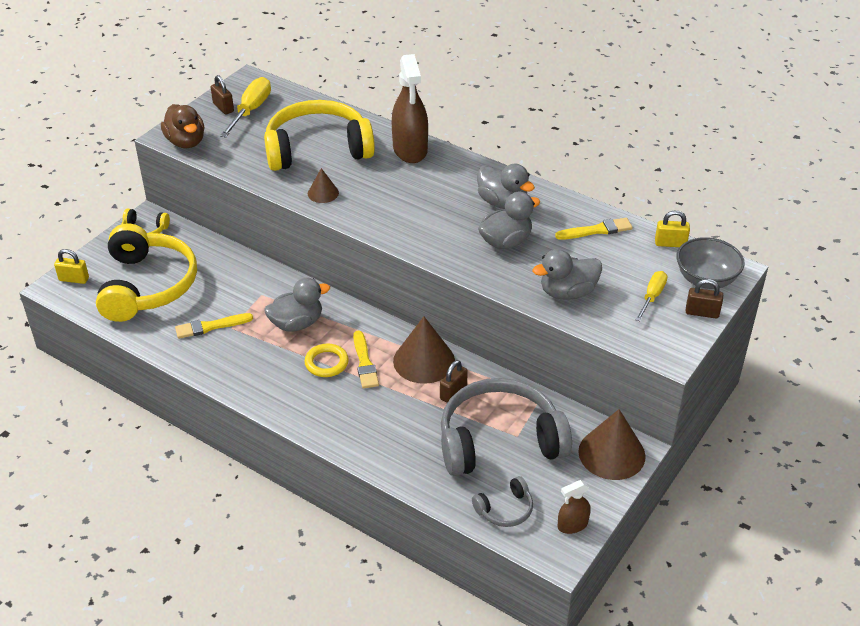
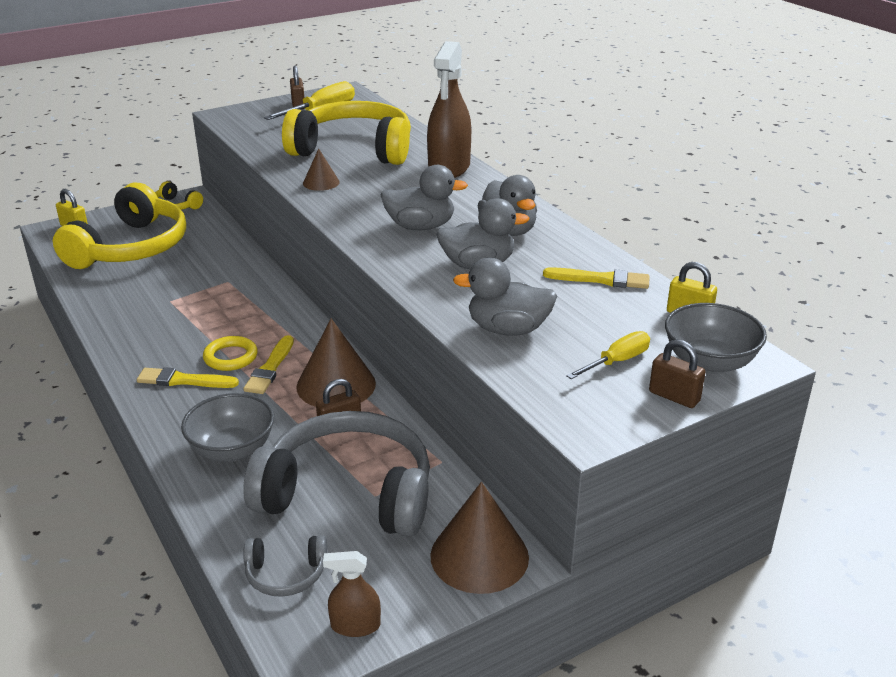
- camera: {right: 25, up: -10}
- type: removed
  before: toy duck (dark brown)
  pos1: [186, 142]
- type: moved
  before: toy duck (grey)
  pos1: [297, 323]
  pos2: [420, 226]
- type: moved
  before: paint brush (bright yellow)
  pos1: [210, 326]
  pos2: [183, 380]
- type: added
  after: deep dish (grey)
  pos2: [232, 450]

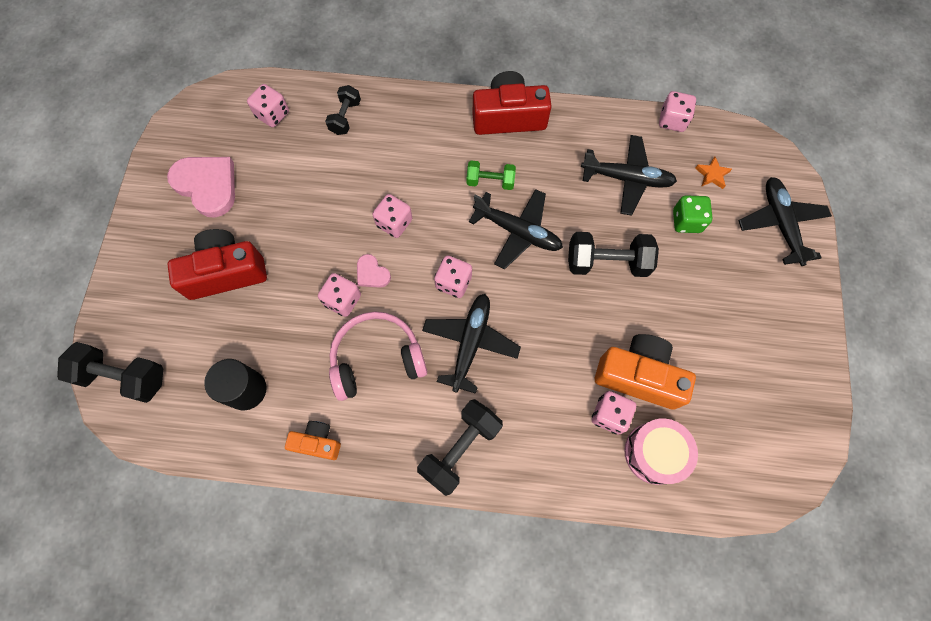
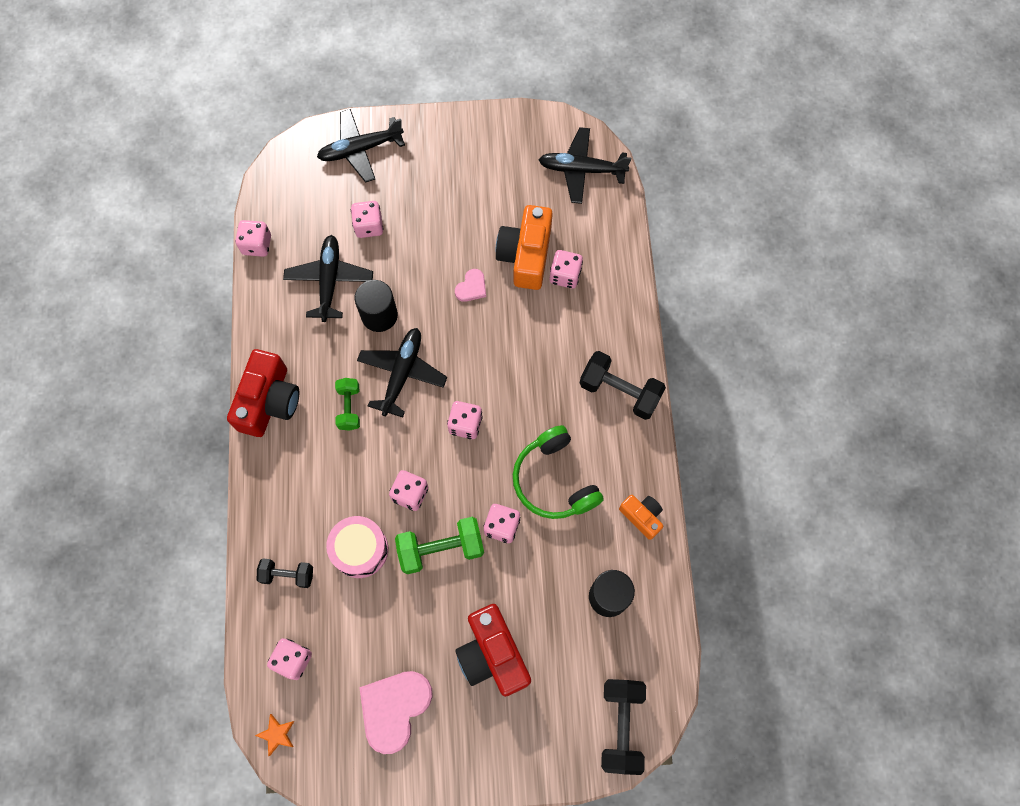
- camera: {right: -100, up: 0}
- type: turned
  before: camera (red)
  pos1: [508, 117]
  pos2: [269, 401]
  turn: -150
- type: moved
  before: star (orange-coloured)
  pos1: [712, 175]
  pos2: [277, 734]
- type: recoloured
  before: dice (green)
  after: dice (rosy)
  pos1: [686, 221]
  pos2: [369, 226]
- type: removed
  before: free weight (jet-black)
  pos1: [607, 262]
- type: moved
  before: love heart (rosy)
  pos1: [372, 273]
  pos2: [471, 287]
- type: moved
  before: toy plane (jet-black)
  pos1: [470, 342]
  pos2: [581, 170]
- type: recoloured
  before: headset (rosy)
  after: headset (green)
  pos1: [377, 359]
  pos2: [554, 480]
- type: moved
  before: toy drum (rosy)
  pos1: [654, 453]
  pos2: [360, 549]
- type: turned
  before: camera (orange-coloured)
  pos1: [317, 442]
  pos2: [642, 516]
  turn: 135
- type: added
  after: cylinder (jet-black)
  pos2: [379, 315]
- type: added
  after: free weight (green)
  pos2: [441, 549]

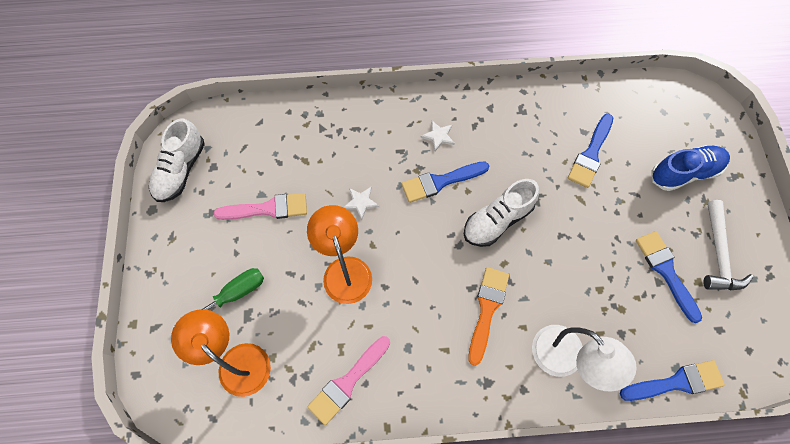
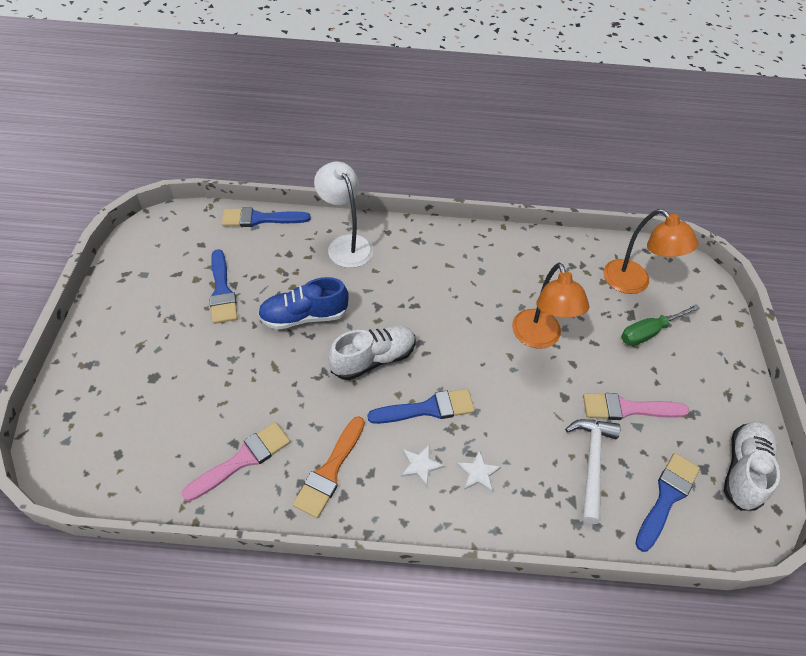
- camera: {right: -175, up: -15}
- type: moved
  before: paint brush (blue)
  pos1: [590, 154]
  pos2: [666, 497]
- type: moved
  before: sneaker (blue)
  pos1: [684, 173]
  pos2: [304, 316]
- type: moved
  before: star (white)
  pos1: [360, 202]
  pos2: [478, 473]
- type: moved
  before: claw hammer (white)
  pos1: [718, 254]
  pos2: [591, 463]
- type: moved
  before: paint brush (orange-coloured)
  pos1: [487, 310]
  pos2: [330, 470]
- type: moved
  before: paint brush (rosy)
  pos1: [348, 382]
  pos2: [242, 460]

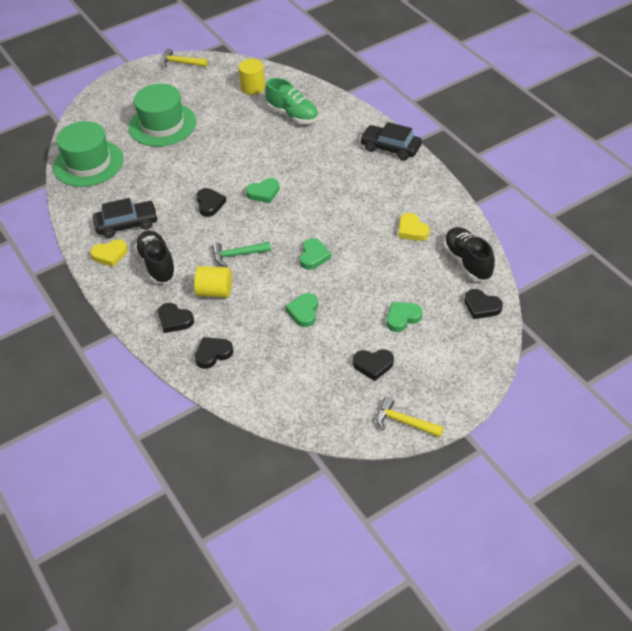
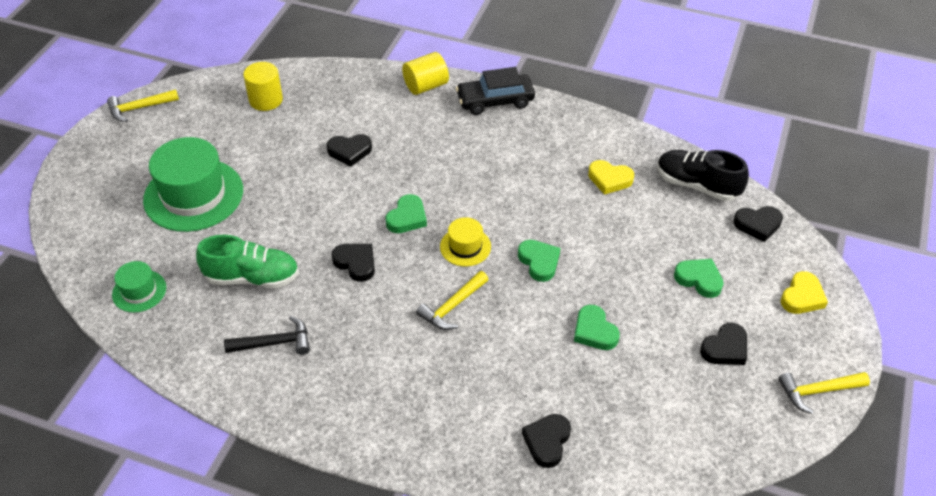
- camera: {right: -40, up: 0}
- type: moved
  before: sneaker (green)
  pos1: [293, 115]
  pos2: [252, 277]
- type: resized
  before: hat (green)
  pos1: [88, 163]
  pos2: [139, 291]
  scale: 0.5
- type: replaced
  before: car (jet-black)
  after: claw hammer (jet-black)
  pos1: [127, 224]
  pos2: [275, 343]
- type: removed
  before: sneaker (jet-black)
  pos1: [157, 265]
- type: moved
  before: love heart (bright yellow)
  pos1: [110, 255]
  pos2: [802, 297]
- type: recoloured
  before: claw hammer (green)
  after: claw hammer (bright yellow)
  pos1: [237, 255]
  pos2: [452, 307]
- type: moved
  before: cylinder (bright yellow)
  pos1: [215, 291]
  pos2: [426, 86]
- type: turned
  before: love heart (green)
  pos1: [402, 318]
  pos2: [699, 279]
  turn: 105
- type: moved
  before: love heart (jet-black)
  pos1: [174, 320]
  pos2: [349, 151]
- type: added
  after: hat (bright yellow)
  pos2: [465, 246]

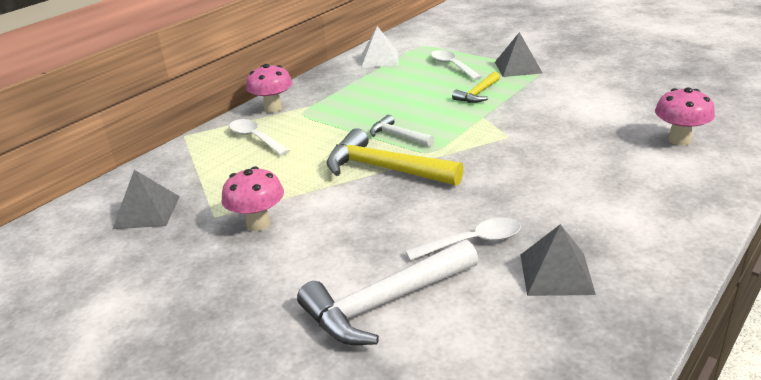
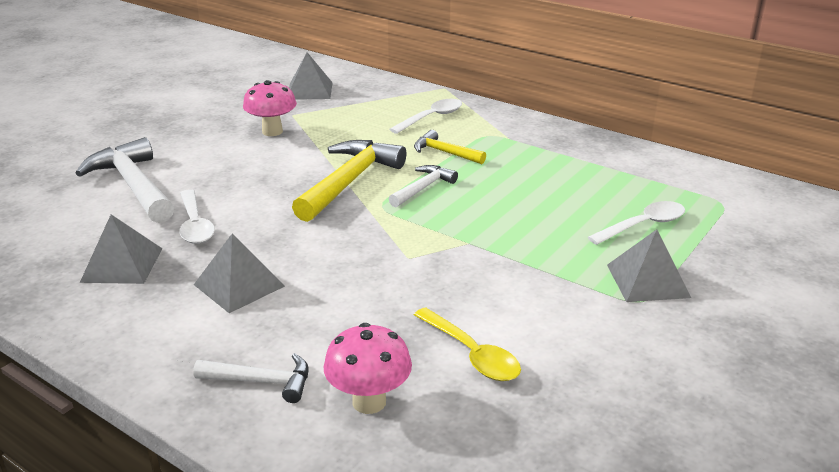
- camera: {right: 85, up: 0}
- type: removed
  before: solid pyramid (white)
  pos1: [379, 59]
- type: removed
  before: toadstool (rosy)
  pos1: [273, 108]
- type: moved
  before: claw hammer (bright yellow)
  pos1: [477, 94]
  pos2: [444, 152]
- type: added
  after: solid pyramid (grey)
  pos2: [239, 285]
- type: added
  after: teaspoon (bright yellow)
  pos2: [472, 354]
- type: added
  after: claw hammer (white)
  pos2: [262, 382]

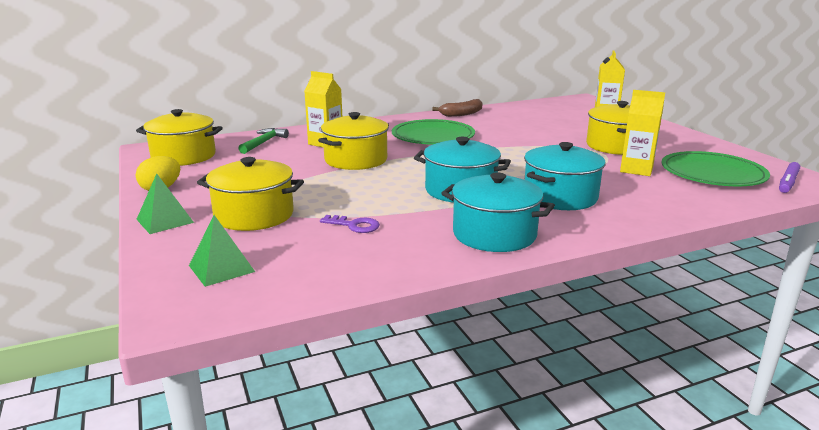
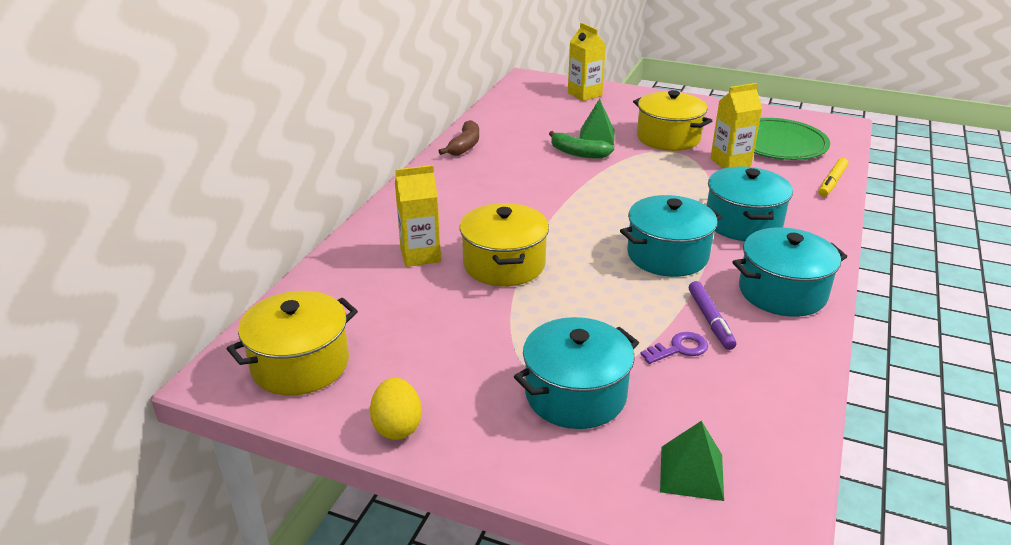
- camera: {right: -45, up: 10}
- type: removed
  before: flat dish (green)
  pos1: [433, 136]
- type: removed
  before: claw hammer (green)
  pos1: [264, 142]
- type: recoloured
  before: pot (bright yellow)
  after: pot (turquoise)
  pos1: [254, 215]
  pos2: [575, 394]
- type: moved
  before: marker pen (royal purple)
  pos1: [788, 183]
  pos2: [710, 320]
- type: moved
  before: solid pyramid (green)
  pos1: [165, 220]
  pos2: [596, 136]
- type: added
  after: banana (green)
  pos2: [578, 153]
- type: added
  after: marker pen (bright yellow)
  pos2: [832, 182]

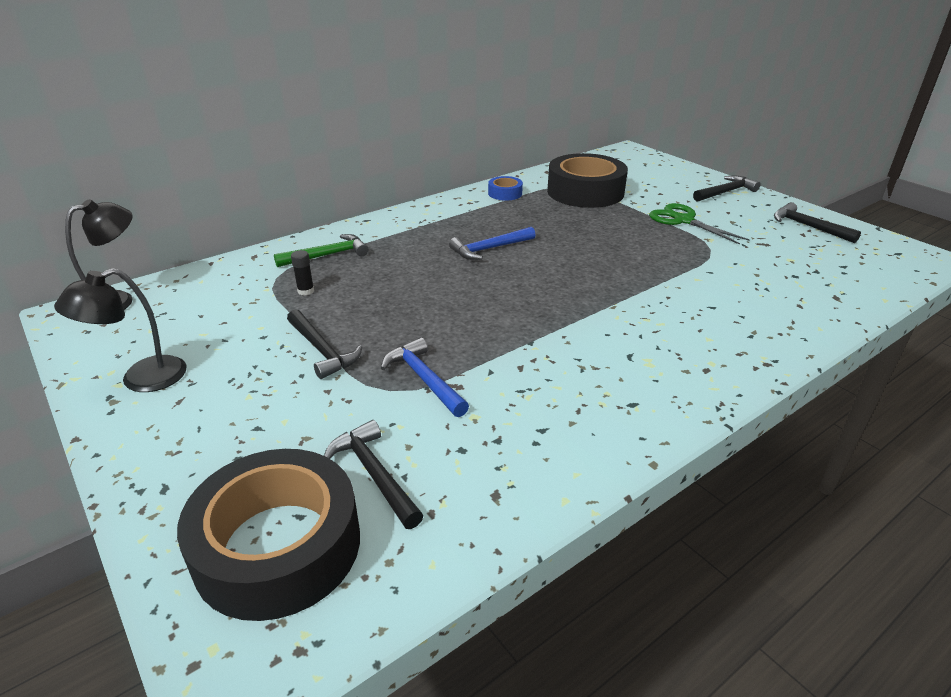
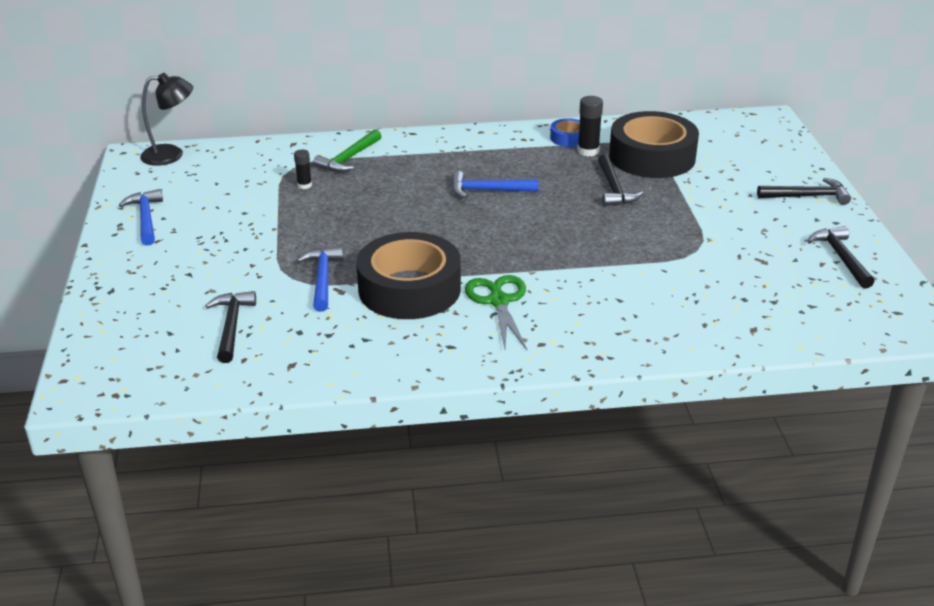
- camera: {right: 30, up: 0}
- type: moved
  before: pair of scissors (green)
  pos1: [683, 220]
  pos2: [498, 301]
- type: turned
  before: claw hammer (green)
  pos1: [327, 255]
  pos2: [349, 158]
  turn: 120
- type: replaced
  before: reading lamp (jet-black)
  after: claw hammer (blue)
  pos1: [141, 379]
  pos2: [146, 218]
- type: moved
  before: claw hammer (jet-black)
  pos1: [322, 350]
  pos2: [614, 188]
- type: moved
  before: sticky tape (jet-black)
  pos1: [278, 546]
  pos2: [409, 289]
- type: added
  after: glue (jet-black)
  pos2: [588, 151]

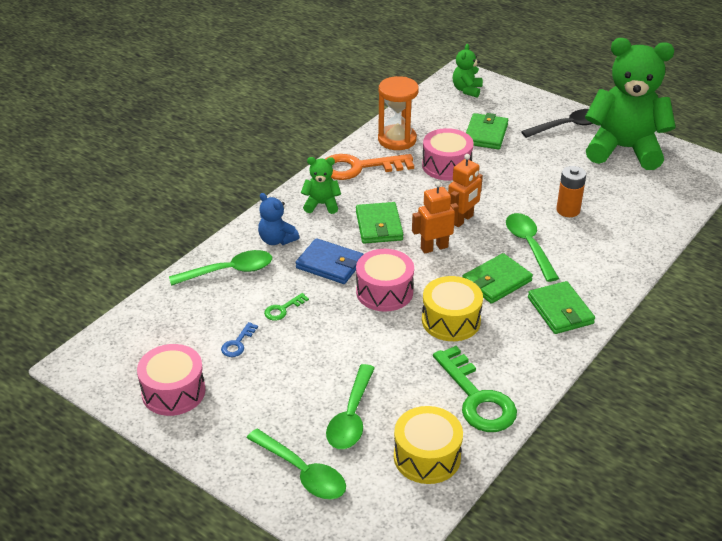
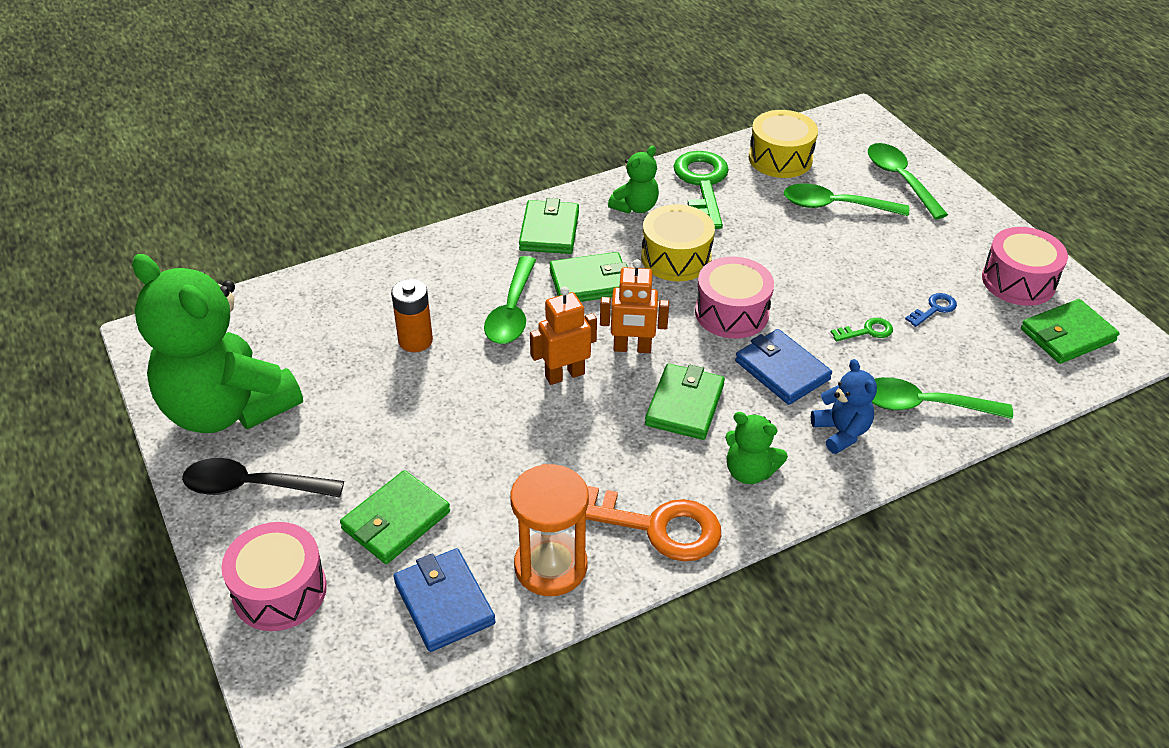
- camera: {right: -155, up: 5}
- type: moved
  before: stuffed bear (green)
  pos1: [467, 90]
  pos2: [635, 207]
- type: moved
  before: toy drum (rosy)
  pos1: [446, 166]
  pos2: [280, 591]
- type: turned
  before: teaspoon (green)
  pos1: [351, 417]
  pos2: [835, 206]
  turn: -120
- type: added
  after: card wallet (green)
  pos2: [1067, 335]
- type: added
  after: card wallet (blue)
  pos2: [444, 603]

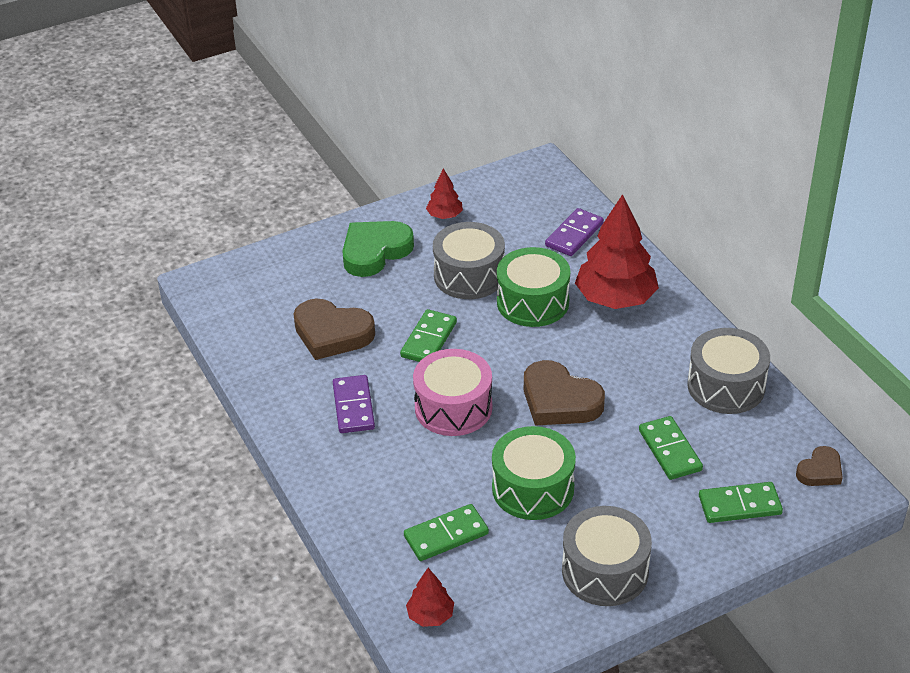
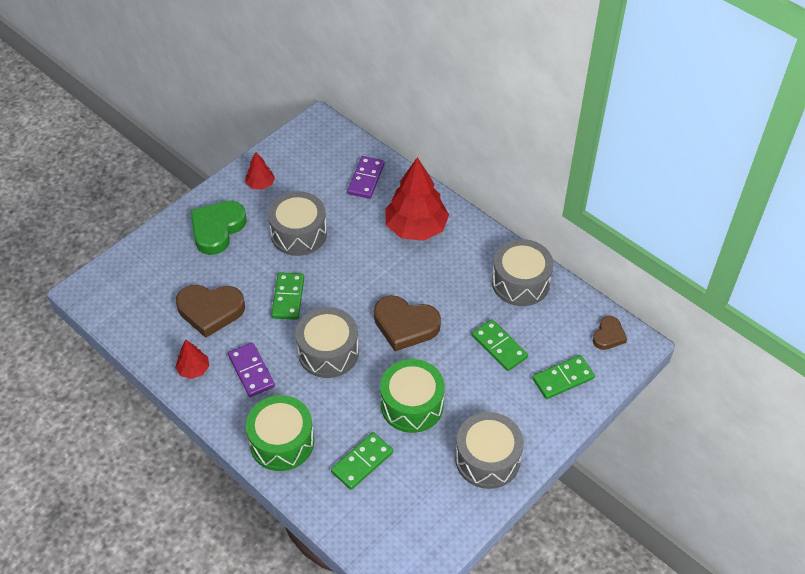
- camera: {right: -20, up: 10}
- type: moved
  before: toy drum (green)
  pos1: [532, 302]
  pos2: [282, 442]
- type: recoloured
  before: toy drum (rosy)
  after: toy drum (grey)
  pos1: [453, 407]
  pos2: [328, 352]
- type: moved
  before: tree (red)
  pos1: [430, 615]
  pos2: [193, 369]

